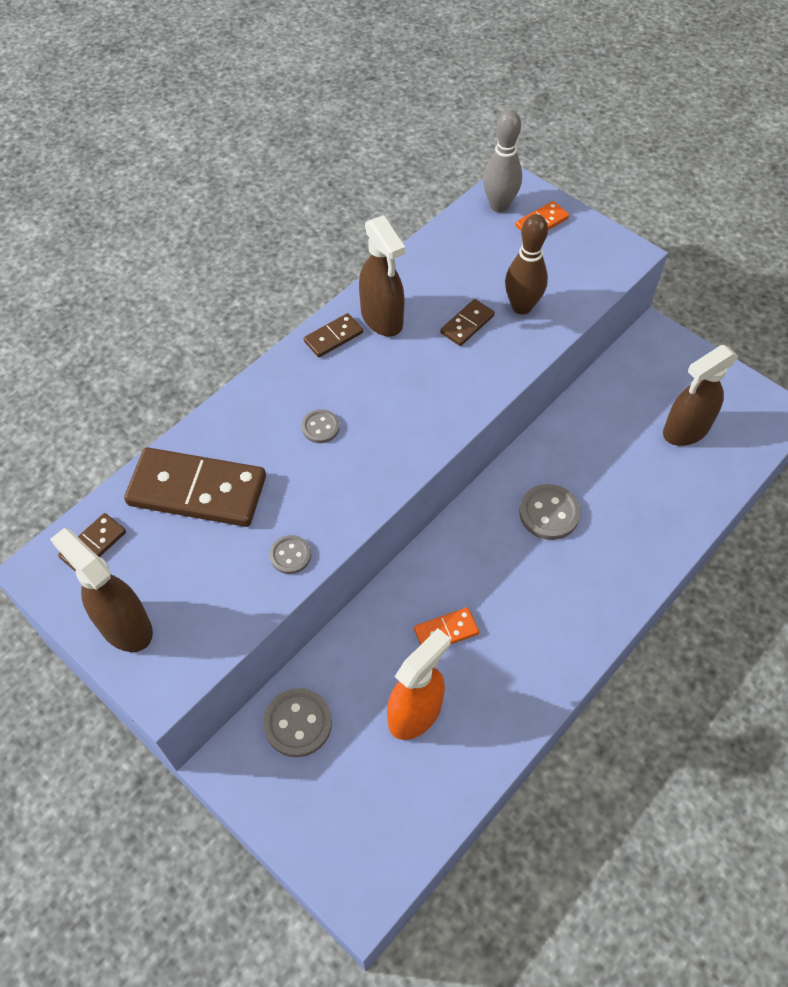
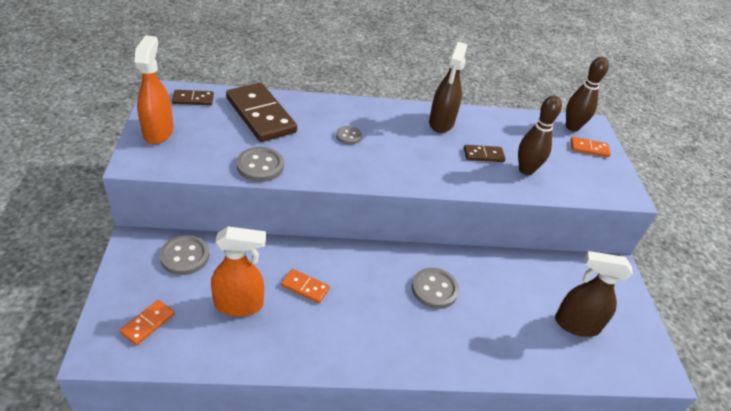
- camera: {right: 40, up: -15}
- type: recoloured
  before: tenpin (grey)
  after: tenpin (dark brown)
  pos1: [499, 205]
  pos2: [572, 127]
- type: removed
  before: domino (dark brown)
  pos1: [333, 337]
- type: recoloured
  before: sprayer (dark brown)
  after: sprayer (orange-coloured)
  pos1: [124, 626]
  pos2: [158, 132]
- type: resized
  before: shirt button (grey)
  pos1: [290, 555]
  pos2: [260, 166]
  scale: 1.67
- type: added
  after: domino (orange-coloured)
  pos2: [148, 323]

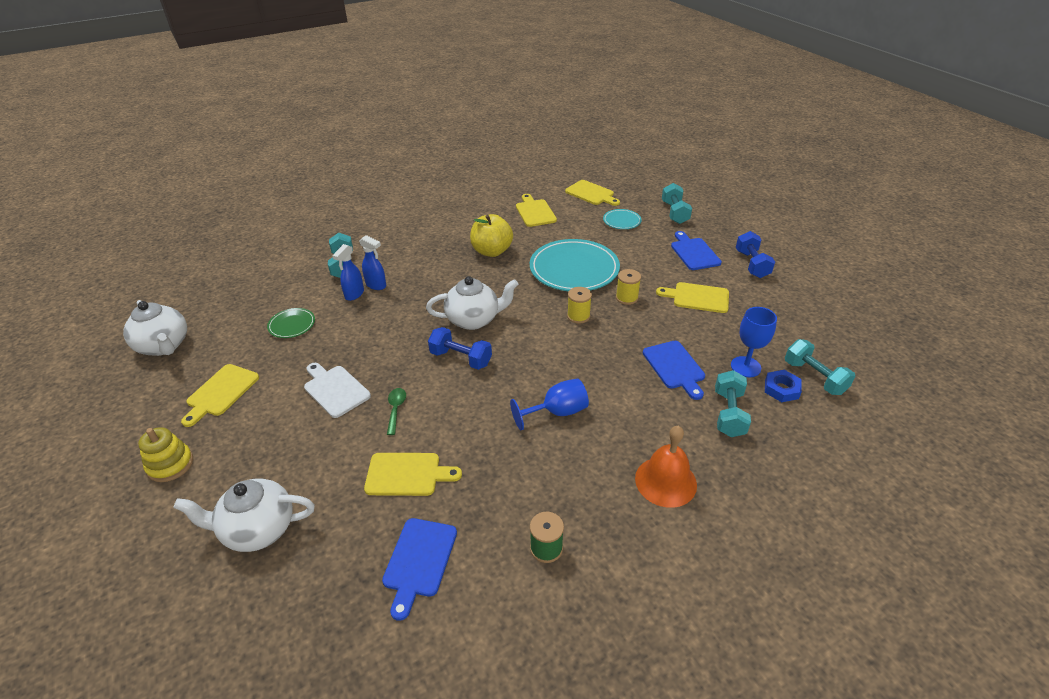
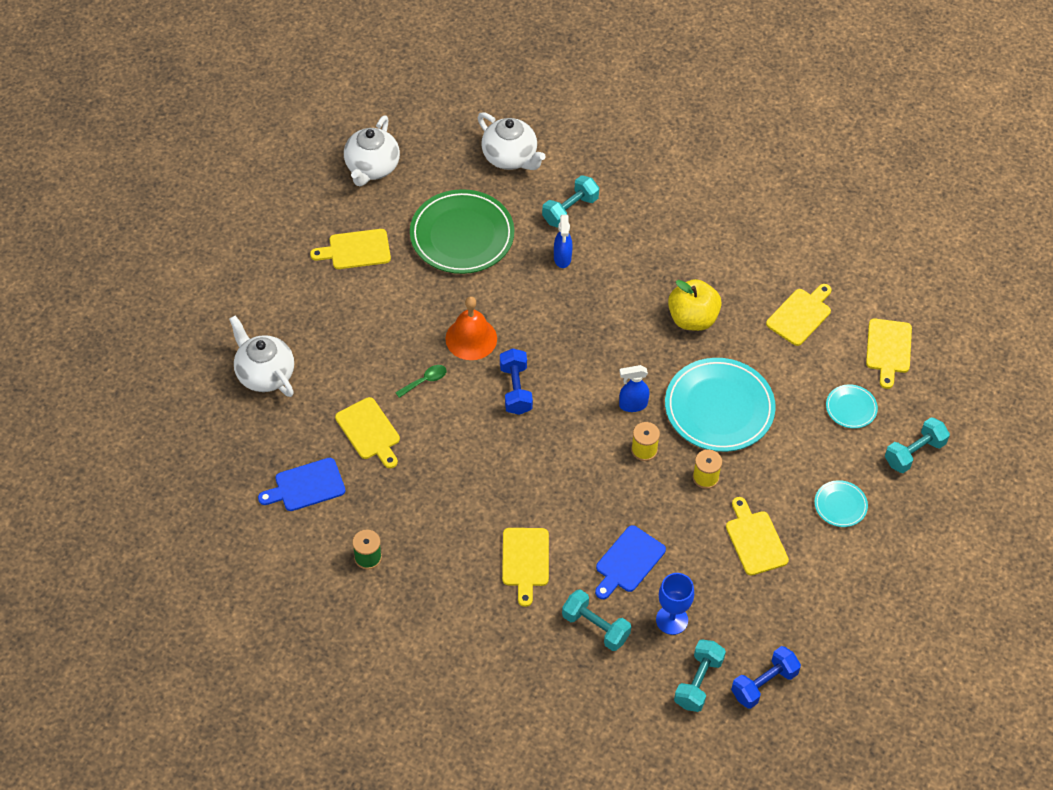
- camera: {right: 55, up: 15}
- type: replaced
  before: bread board (blue)
  after: flat dish (turquoise)
  pos1: [694, 252]
  pos2: [840, 505]
- type: moved
  before: free weight (blue)
  pos1: [752, 264]
  pos2: [764, 684]
- type: moved
  before: sprayer (blue)
  pos1: [354, 294]
  pos2: [632, 405]
- type: moved
  before: china teapot (white)
  pos1: [474, 320]
  pos2: [510, 157]
- type: resized
  before: flat dish (green)
  pos1: [292, 325]
  pos2: [462, 235]
  scale: 2.13
- type: removed
  before: bread board (white)
  pos1: [335, 389]
- type: turned
  before: free weight (turquoise)
  pos1: [728, 414]
  pos2: [595, 627]
  turn: 60
- type: removed
  before: hexagon nut (blue)
  pos1: [781, 389]
- type: removed
  before: chalice (blue)
  pos1: [557, 412]
- type: moved
  before: school bell (orange-coloured)
  pos1: [665, 481]
  pos2: [471, 338]
- type: removed
  before: stacking rings (bright yellow)
  pos1: [170, 464]
- type: added
  after: bread board (bright yellow)
  pos2: [525, 561]

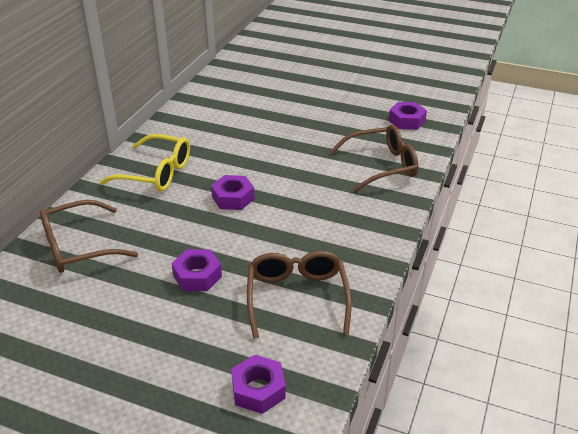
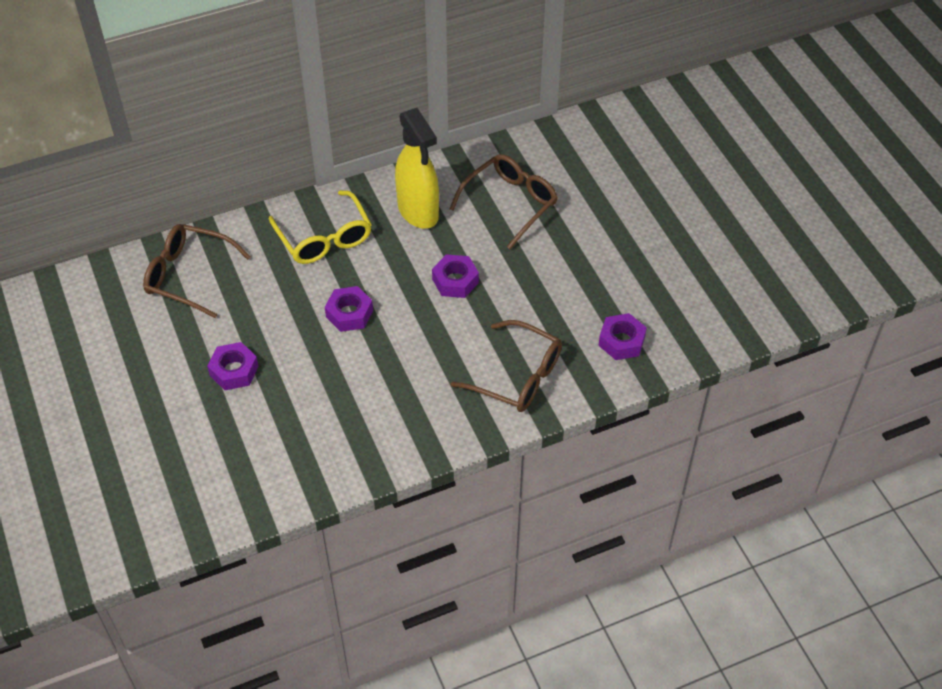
- camera: {right: 45, up: 15}
- type: moved
  before: glasses (dark brown)
  pos1: [297, 297]
  pos2: [510, 203]
- type: moved
  before: hexagon nut (royal purple)
  pos1: [258, 389]
  pos2: [455, 281]
- type: added
  after: sprayer (bright yellow)
  pos2: [418, 211]

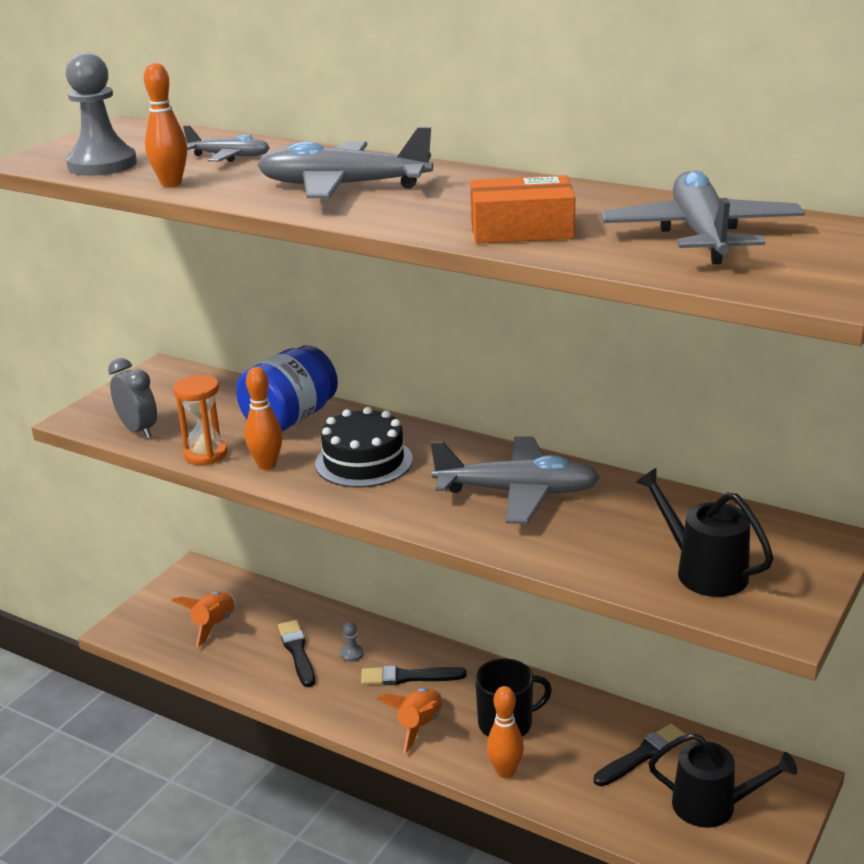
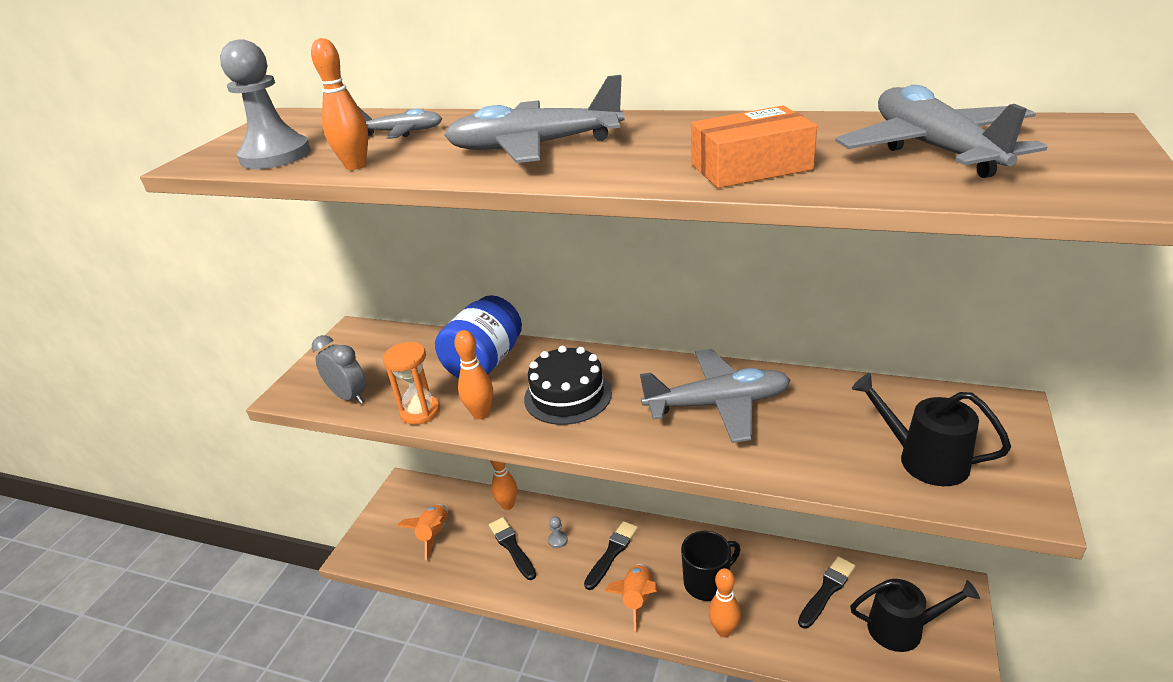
- camera: {right: -10, up: 5}
- type: turned
  before: paint brush (jet-black)
  pos1: [408, 677]
  pos2: [612, 553]
  turn: 135
- type: added
  after: tenpin (orange-coloured)
  pos2: [508, 505]

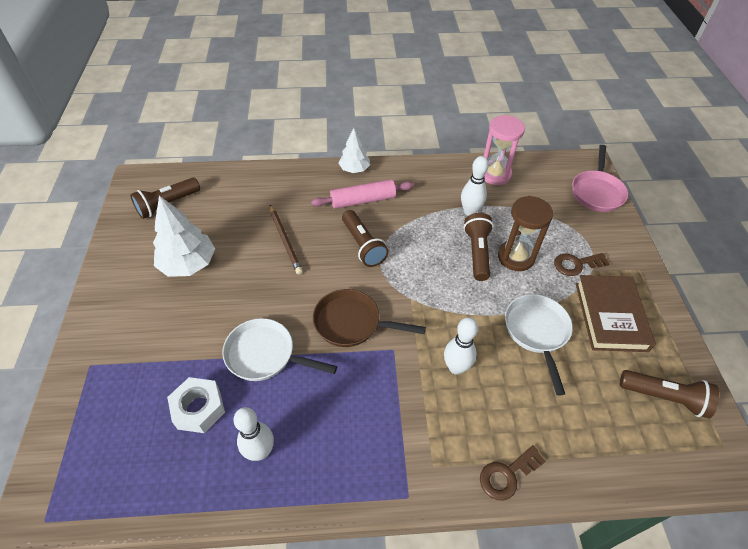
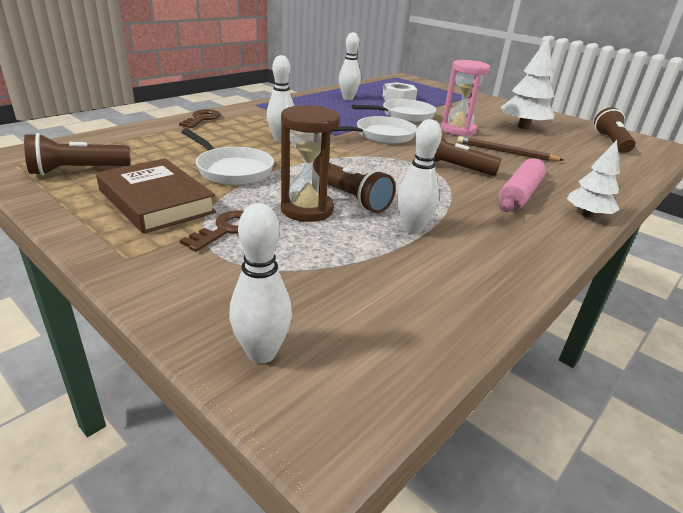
- camera: {right: 135, up: -20}
- type: moved
  before: sandglass (rosy)
  pos1: [495, 174]
  pos2: [458, 130]
- type: replaced
  before: pan (rosy)
  after: tenpin (white)
  pos1: [597, 192]
  pos2: [261, 353]
- type: recoloured
  before: pan (dark brown)
  after: pan (white)
  pos1: [352, 323]
  pos2: [381, 136]

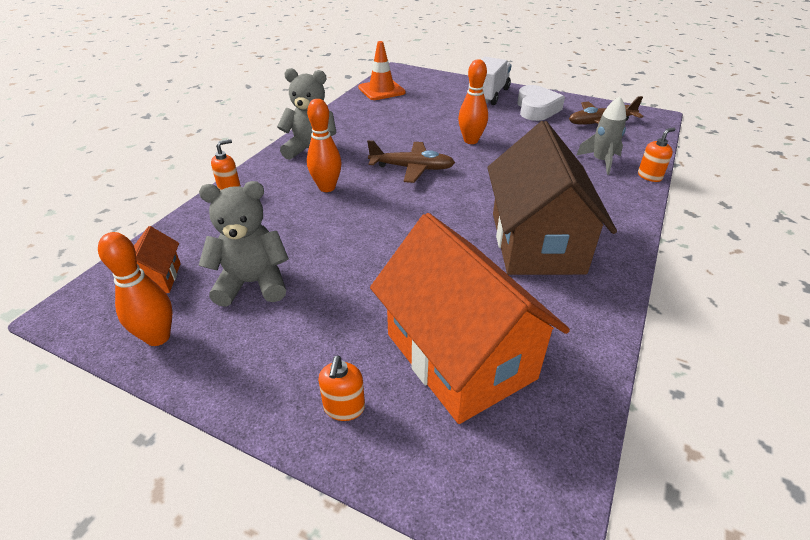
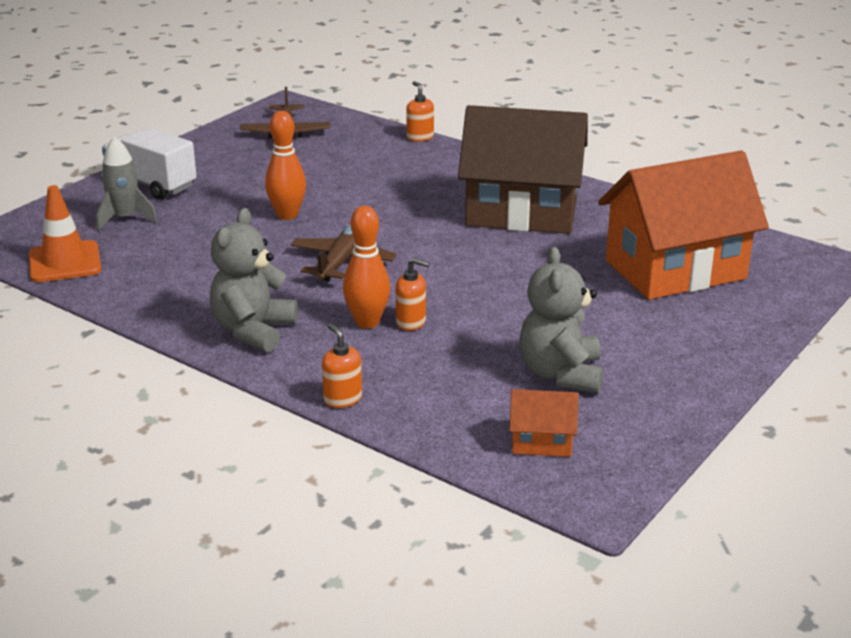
- camera: {right: -80, up: -10}
- type: removed
  before: love heart (white)
  pos1: [536, 109]
- type: moved
  before: spaceship (grey)
  pos1: [601, 161]
  pos2: [125, 218]
- type: removed
  before: tenpin (orange-coloured)
  pos1: [158, 337]
- type: moved
  before: pump bottle (orange-coloured)
  pos1: [344, 408]
  pos2: [411, 322]

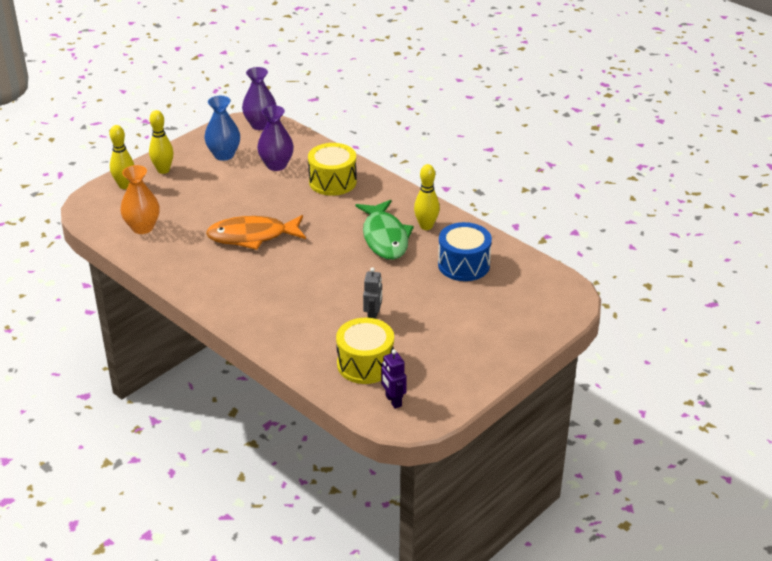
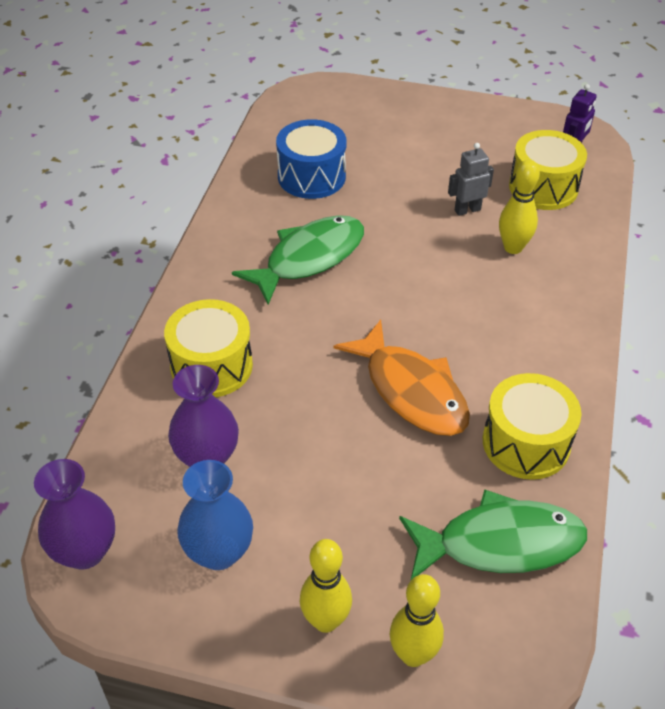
- camera: {right: -120, up: 10}
- type: moved
  before: tenpin (bright yellow)
  pos1: [426, 226]
  pos2: [513, 248]
- type: replaced
  before: vase (orange-coloured)
  after: fish (green)
  pos1: [142, 227]
  pos2: [500, 543]
- type: added
  after: toy drum (bright yellow)
  pos2: [526, 443]

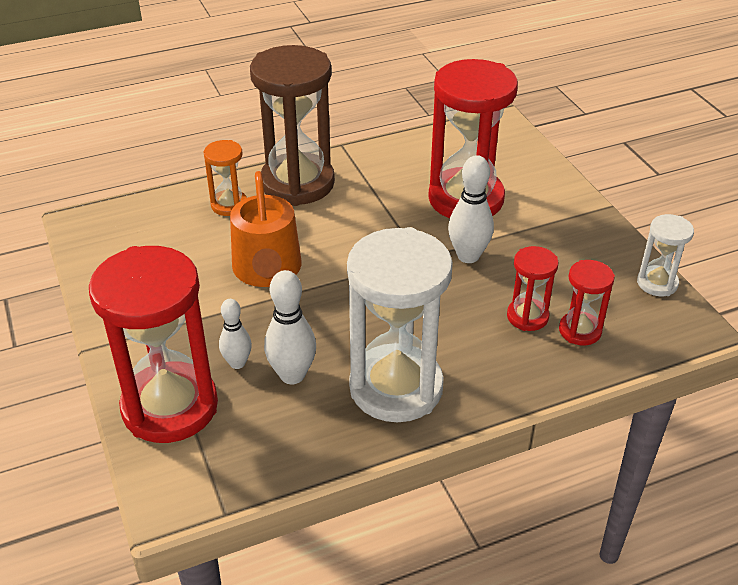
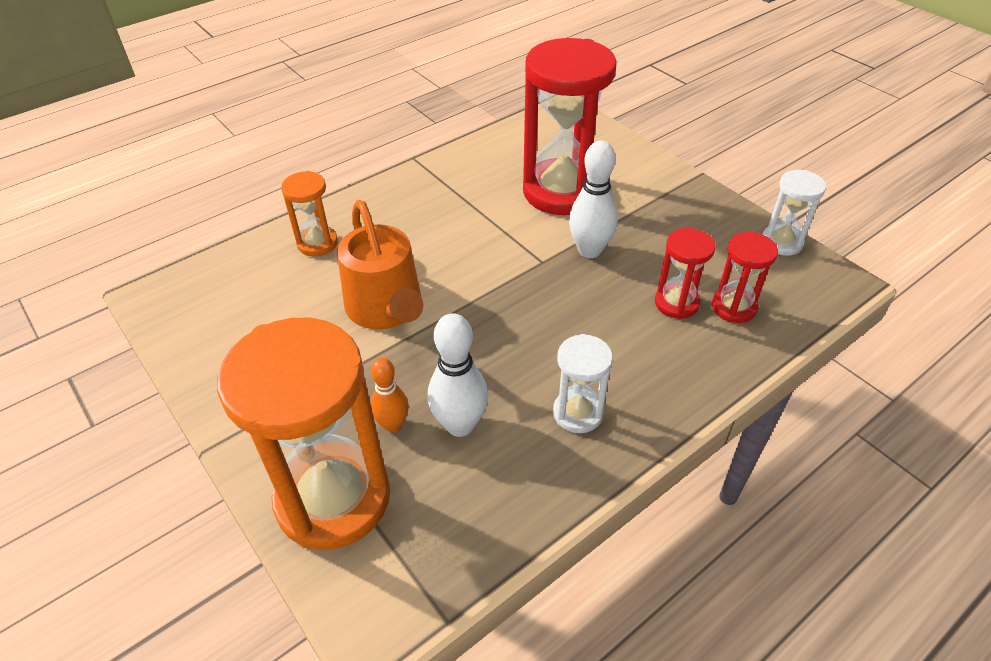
- camera: {right: -15, up: 5}
- type: removed
  before: sandglass (dark brown)
  pos1: [297, 183]
- type: resized
  before: sandglass (white)
  pos1: [396, 387]
  pos2: [578, 413]
  scale: 0.48
- type: recoloured
  before: sandglass (red)
  after: sandglass (orange-coloured)
  pos1: [170, 407]
  pos2: [333, 498]
- type: recoloured
  before: tenpin (white)
  after: tenpin (orange-coloured)
  pos1: [237, 363]
  pos2: [393, 424]

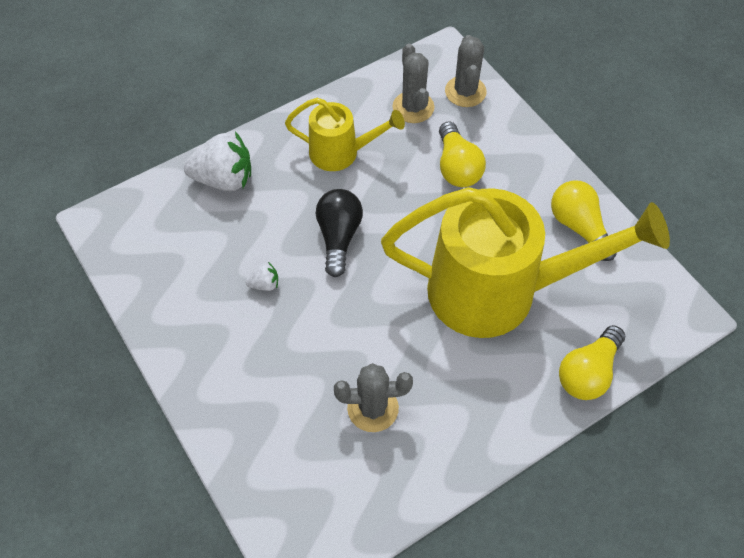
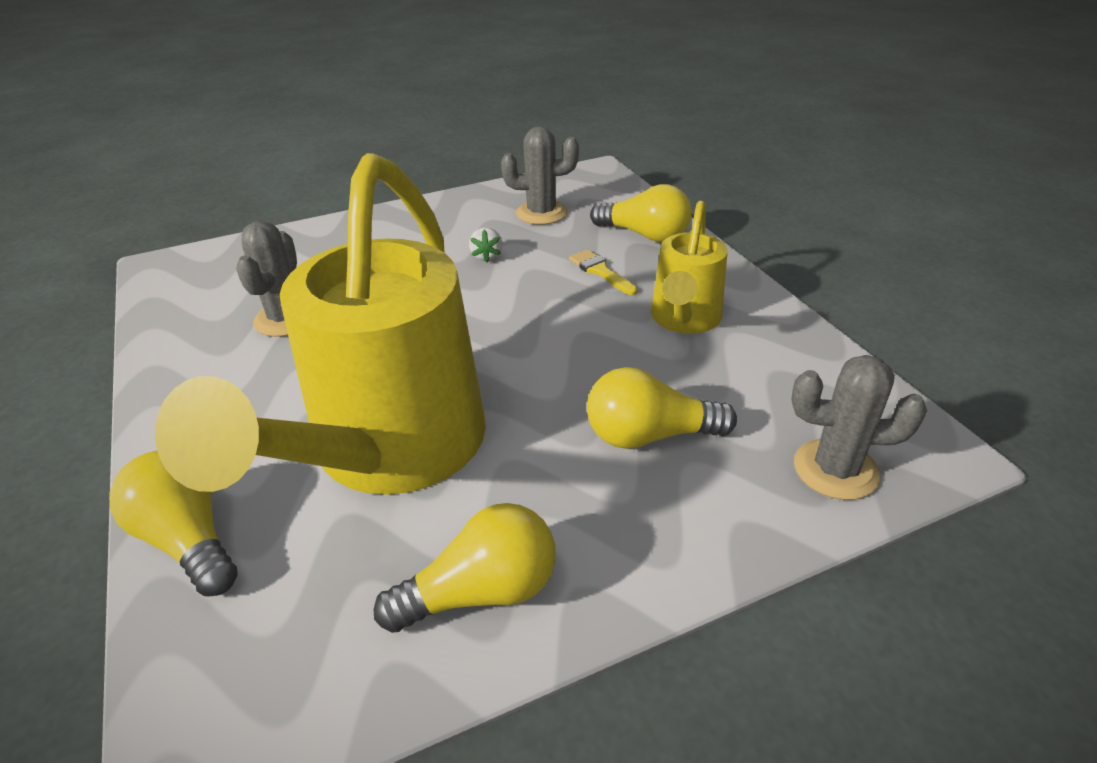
- camera: {right: 100, up: -20}
- type: moved
  before: prickly plant (grey)
  pos1: [413, 107]
  pos2: [541, 213]
- type: replaced
  before: strawberry (white)
  after: bulb (bright yellow)
  pos1: [224, 179]
  pos2: [644, 235]
- type: removed
  before: bulb (jet-black)
  pos1: [338, 237]
- type: added
  after: paint brush (bright yellow)
  pos2: [600, 271]

